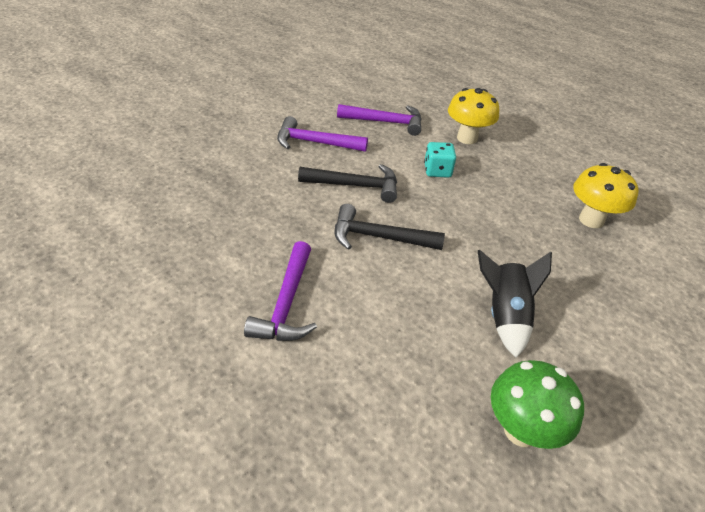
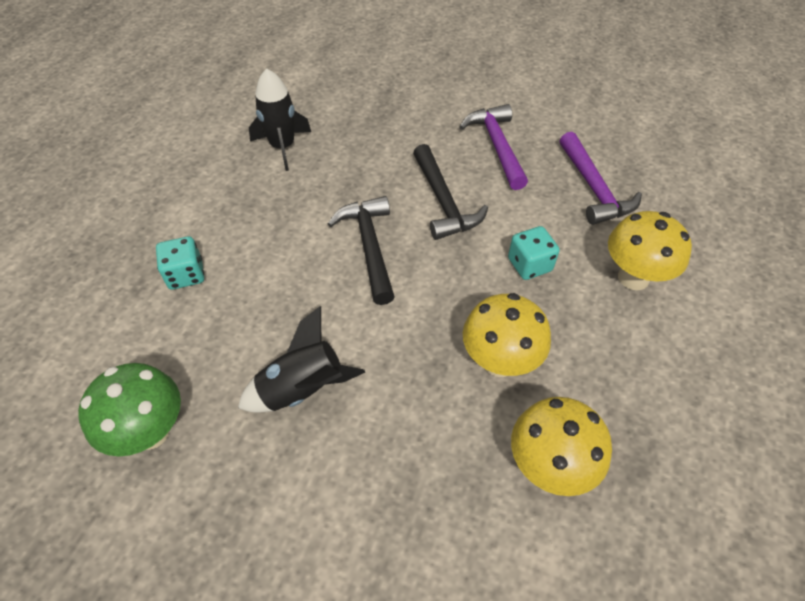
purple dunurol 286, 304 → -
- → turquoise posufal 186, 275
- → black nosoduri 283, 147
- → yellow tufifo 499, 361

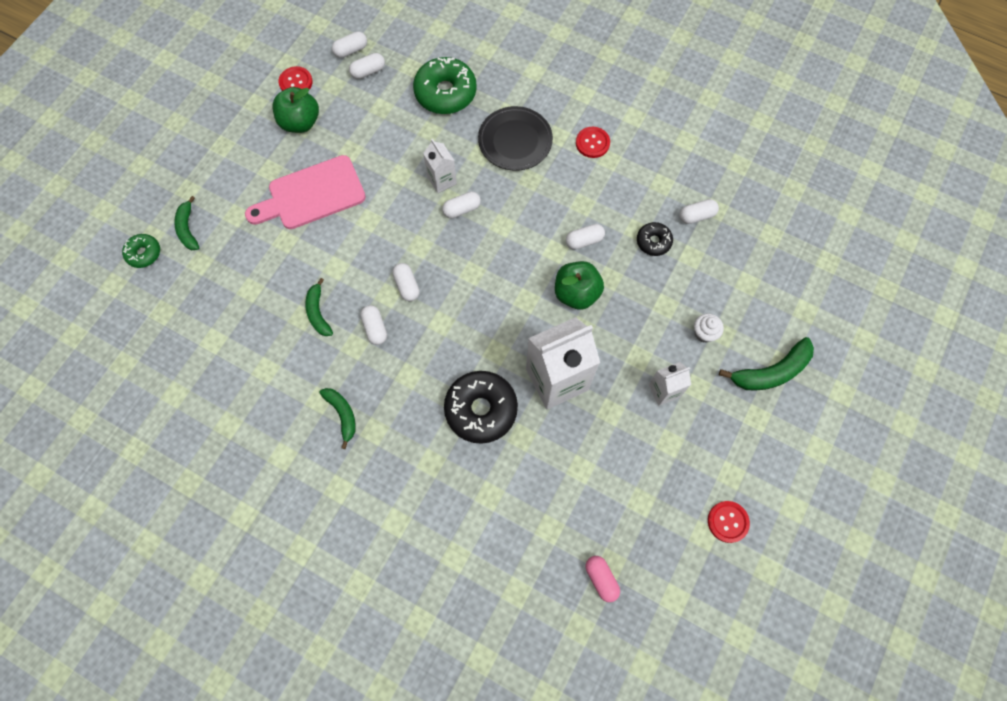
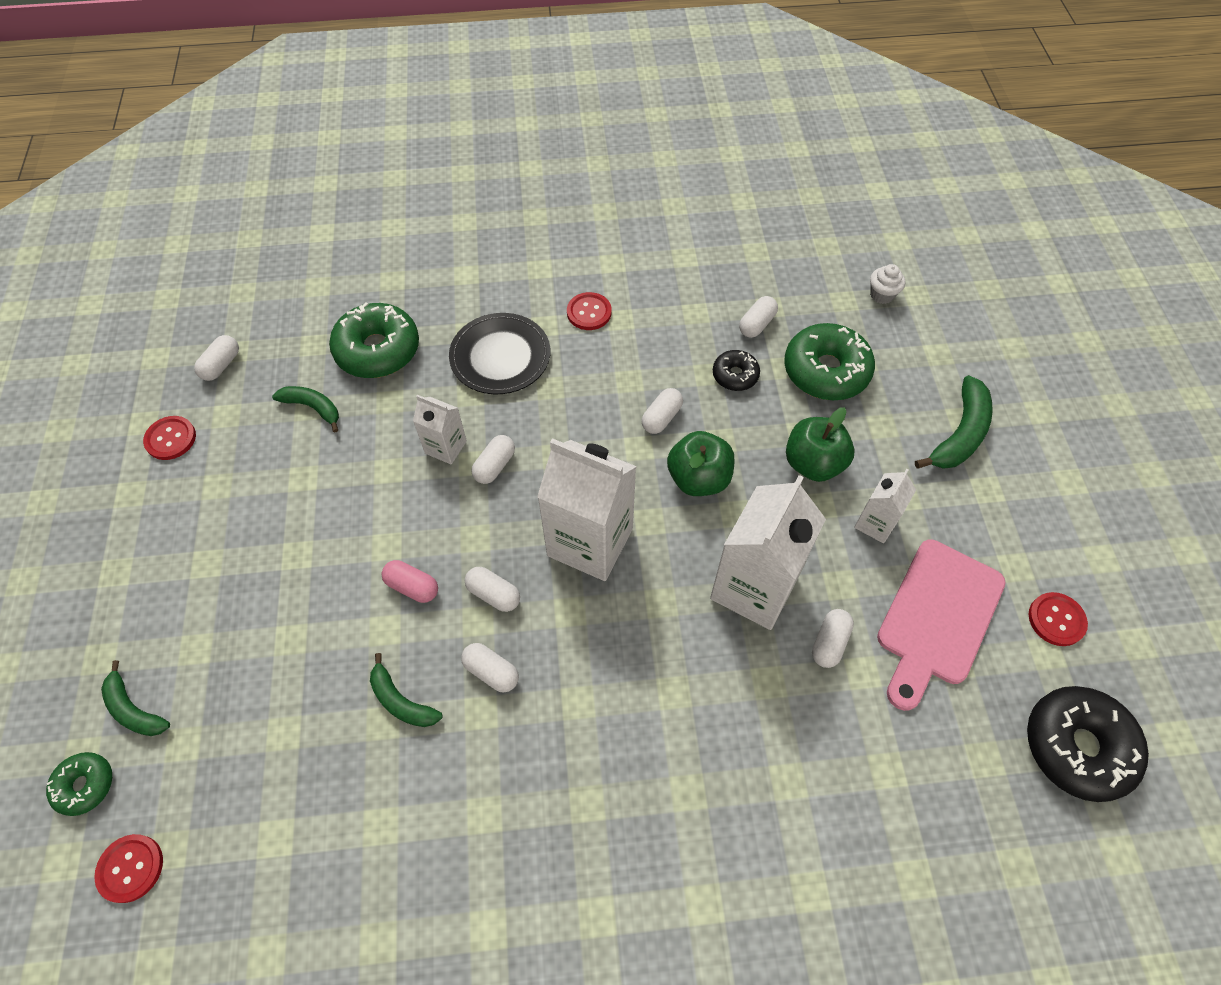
- → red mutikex 130, 868
- → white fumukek 590, 542
- → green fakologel 826, 371
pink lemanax 311, 195 → pink lemanax 937, 618, move
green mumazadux 300, 122 → green mumazadux 813, 463, move
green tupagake 342, 414 → green tupagake 313, 408, move
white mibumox 368, 71 → white mibumox 829, 642, move
black fakologel 481, 409 → black fakologel 1077, 746, move
pink mibumox 601, 579 → pink mibumox 412, 586, move
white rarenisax 704, 333 → white rarenisax 882, 295, move

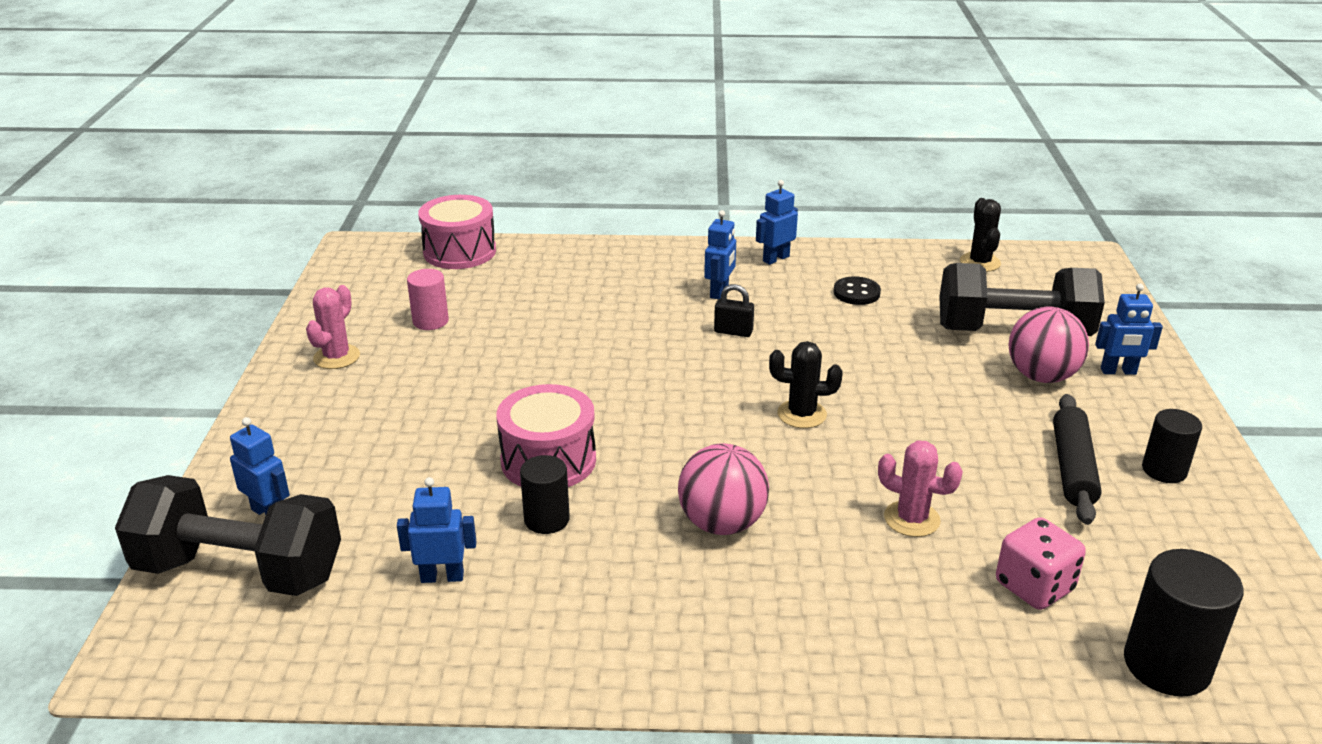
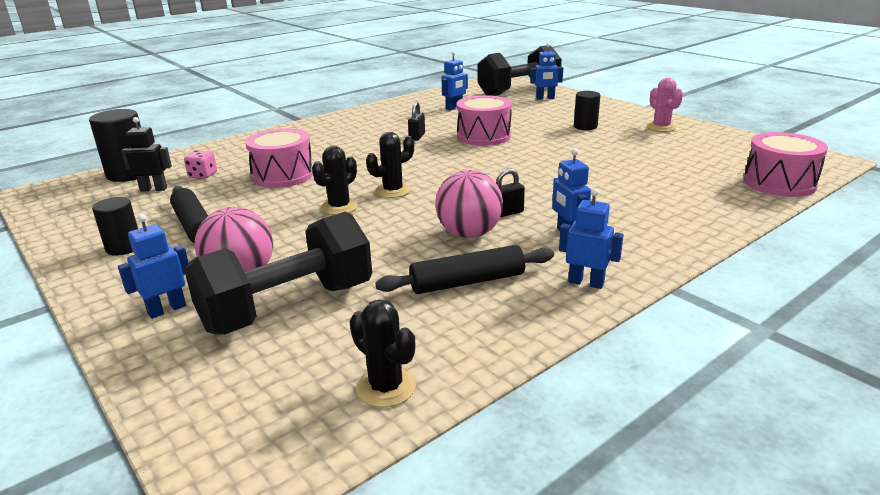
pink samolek 430, 321 → -
- → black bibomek 154, 189
- → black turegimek 339, 207
- → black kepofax 417, 137
black samolek 547, 519 → black samolek 585, 126, move
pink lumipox 722, 523 → pink lumipox 469, 234, move
black mutikex 856, 293 → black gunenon 467, 282
pink turegimek 911, 519 → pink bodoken 283, 175
blue bibomek 775, 259 → blue bibomek 586, 282, 75 degrees counterclockwise
pink posufal 1034, 587 → pink posufal 203, 175, x0.66

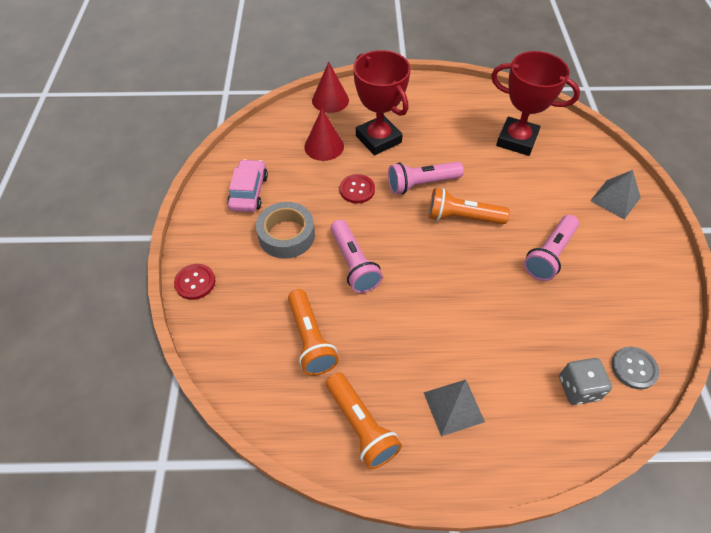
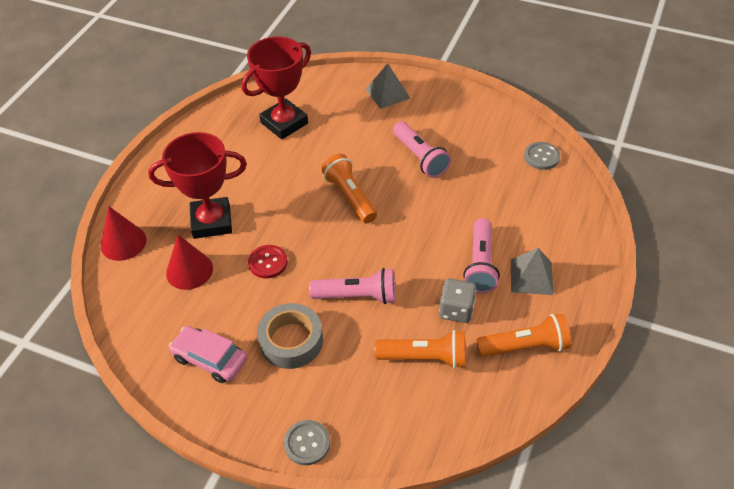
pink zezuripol 421, 184 → pink zezuripol 480, 264, move
grey posufal 578, 388 → grey posufal 456, 310, move
red mutikex 195, 282 → grey mutikex 307, 443
orange zezuripol 462, 217 → orange zezuripol 349, 197, 120 degrees clockwise

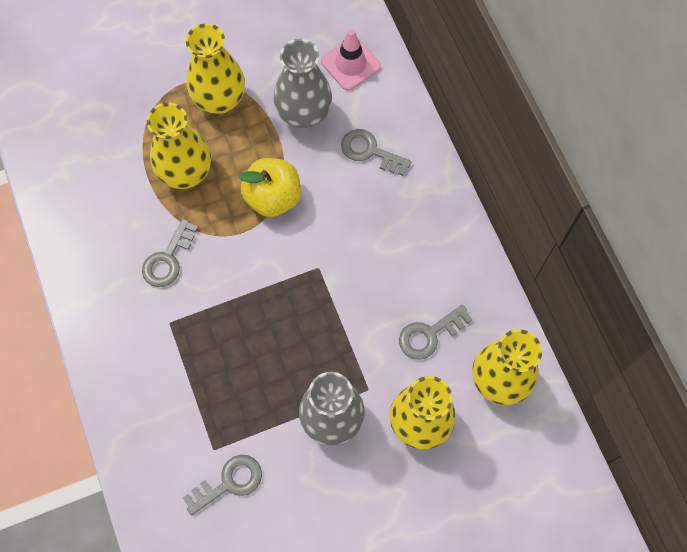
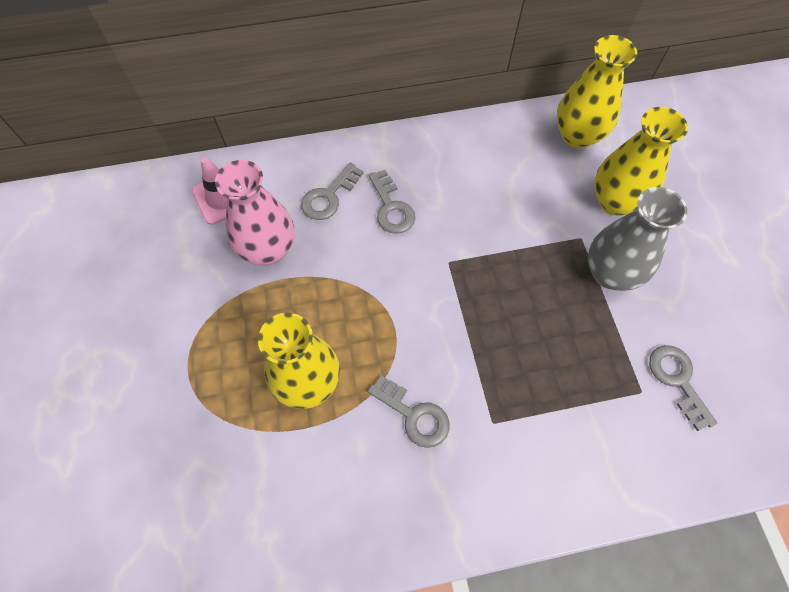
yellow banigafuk 219, 100 → -
yellow mumazadux 273, 197 → -
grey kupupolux 429, 334 → grey kupupolux 391, 207, move
grey banigafuk 304, 114 → pink banigafuk 268, 249

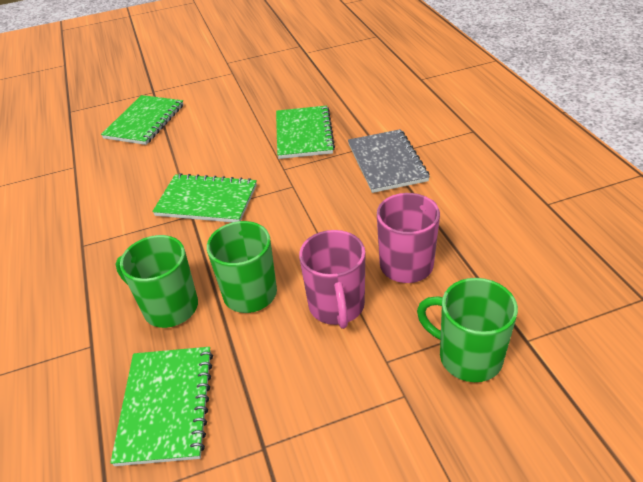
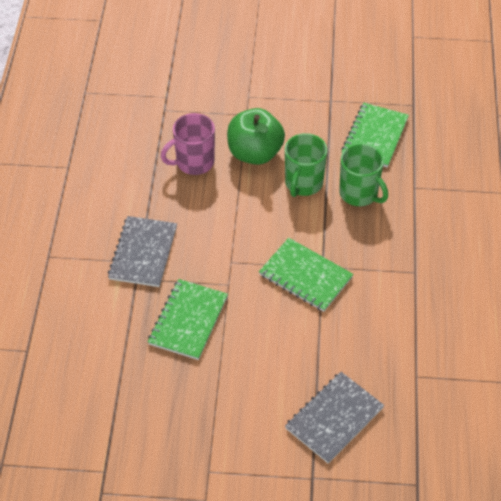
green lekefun 468, 356 → -
pink lekefun 337, 306 → green mumazadux 255, 153
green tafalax 145, 122 → grey tafalax 334, 418

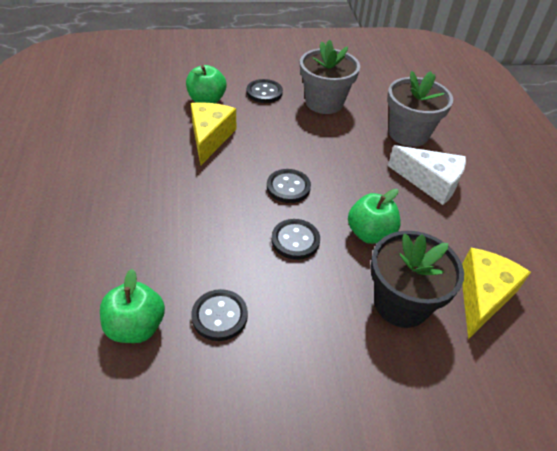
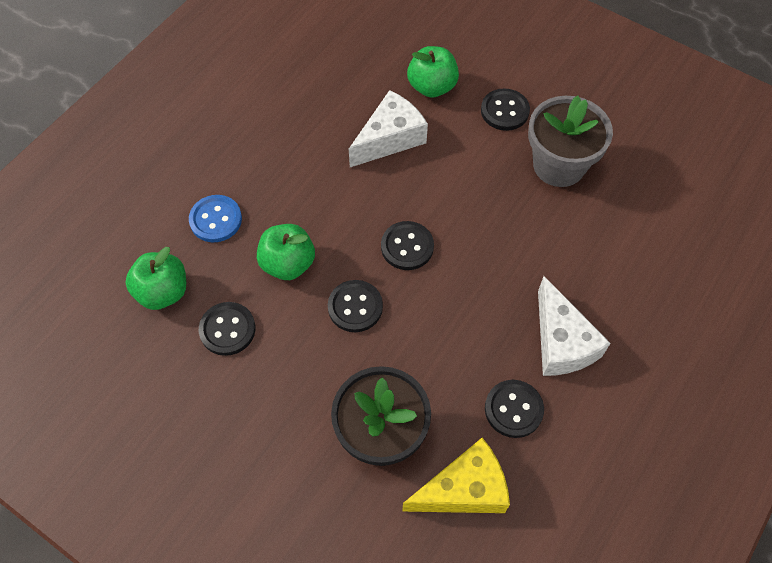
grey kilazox 408, 134 → -
- → blue mutikex 216, 220
- → black mutikex 513, 409
green mumazadux 370, 233 → green mumazadux 288, 263, move
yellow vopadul 210, 138 → white vopadul 390, 138

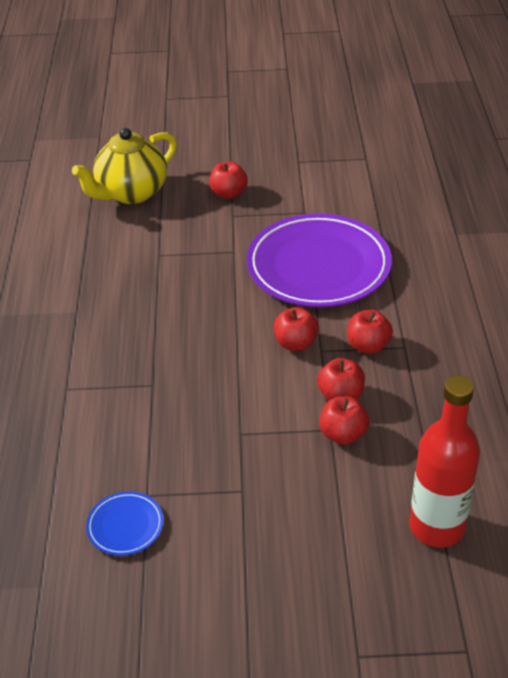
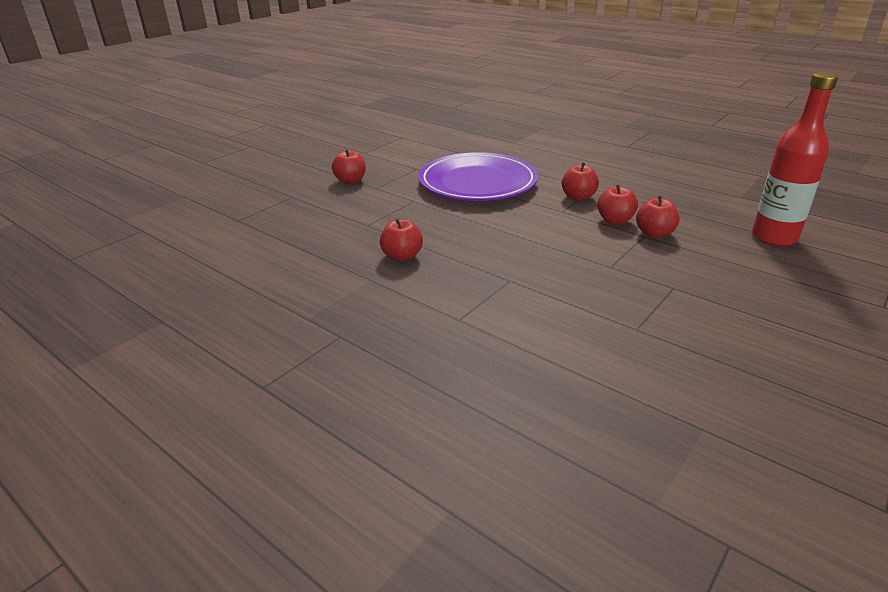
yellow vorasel 131, 193 → -
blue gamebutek 125, 526 → -
red mumazadux 296, 343 → red mumazadux 402, 256, move

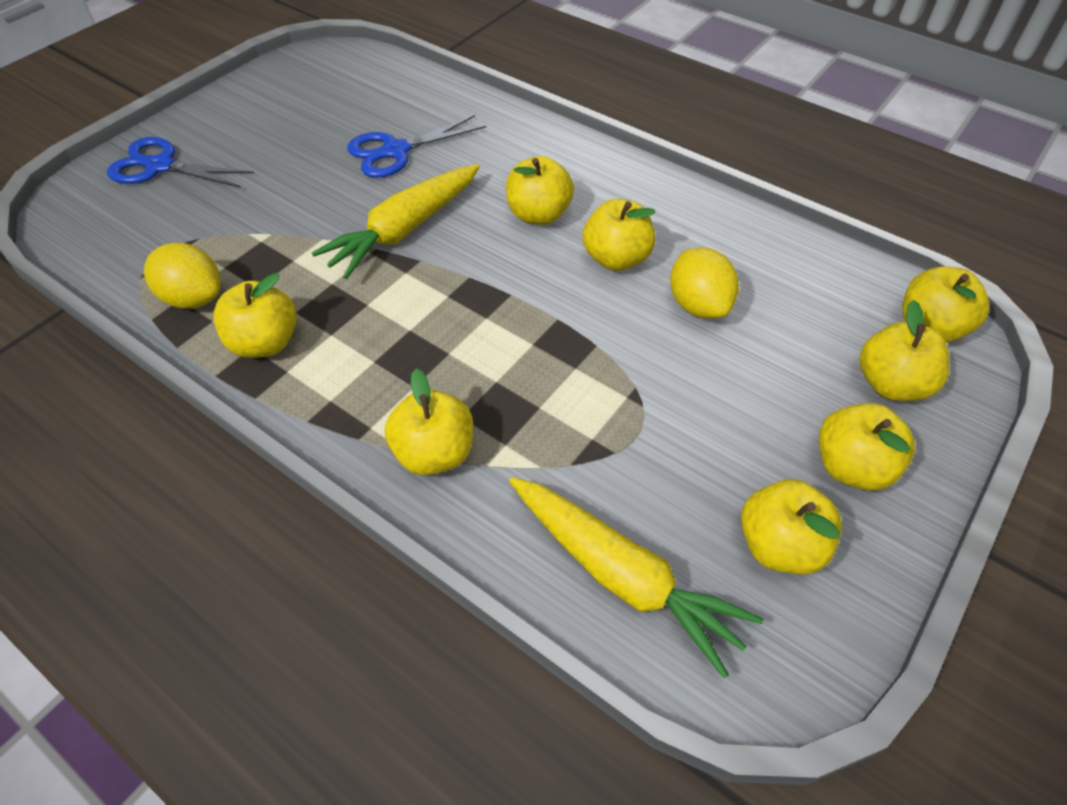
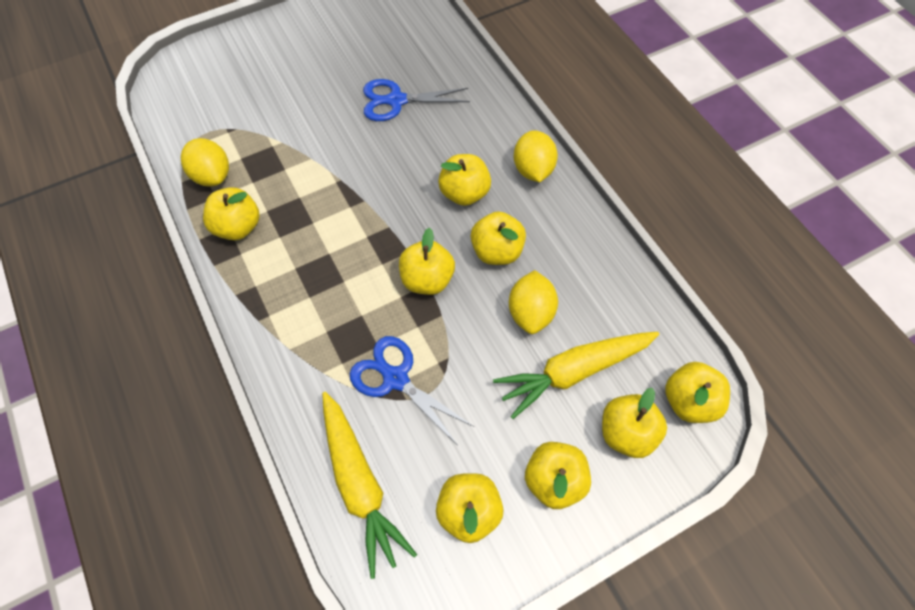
- → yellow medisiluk 533, 169
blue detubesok 160, 166 → blue detubesok 396, 379, move
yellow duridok 404, 230 → yellow duridok 574, 372, move
yellow mumazadux 434, 453 → yellow mumazadux 427, 279, move

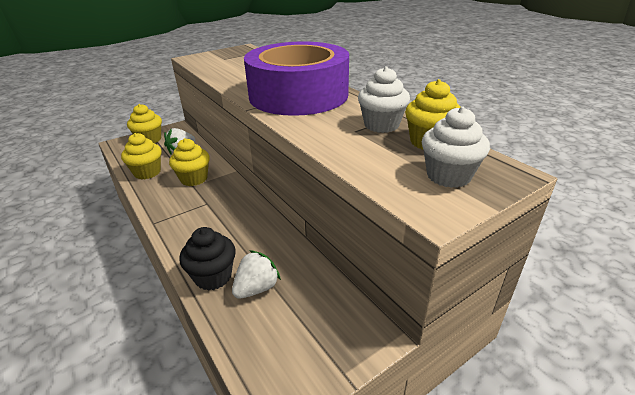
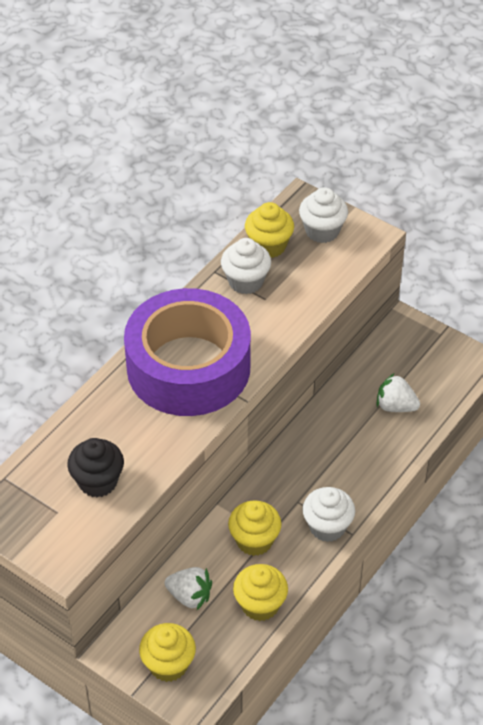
- → white rarenisax 327, 527
black rarenisax 213, 276 → black rarenisax 98, 482, move

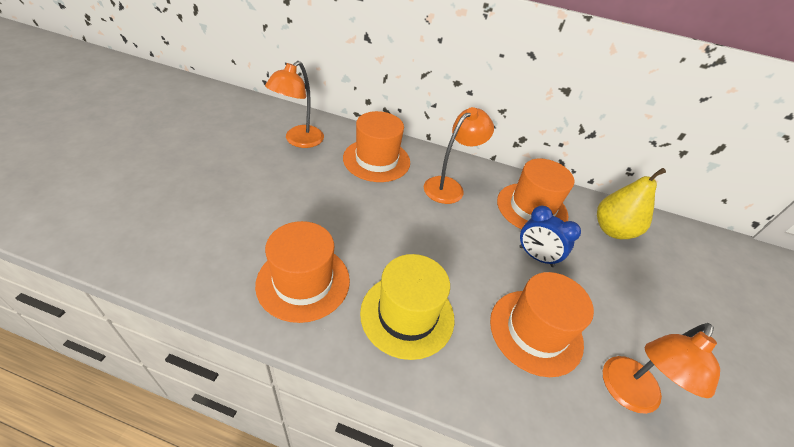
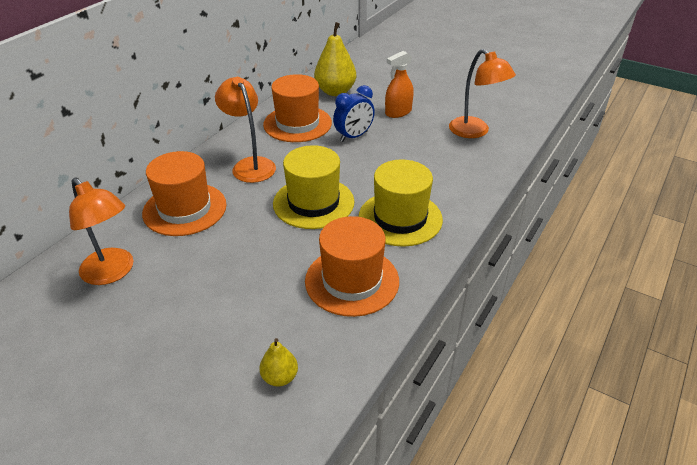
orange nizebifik 536, 331 → -
- → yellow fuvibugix 280, 377
- → yellow nizebifik 313, 203
- → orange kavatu 398, 112

